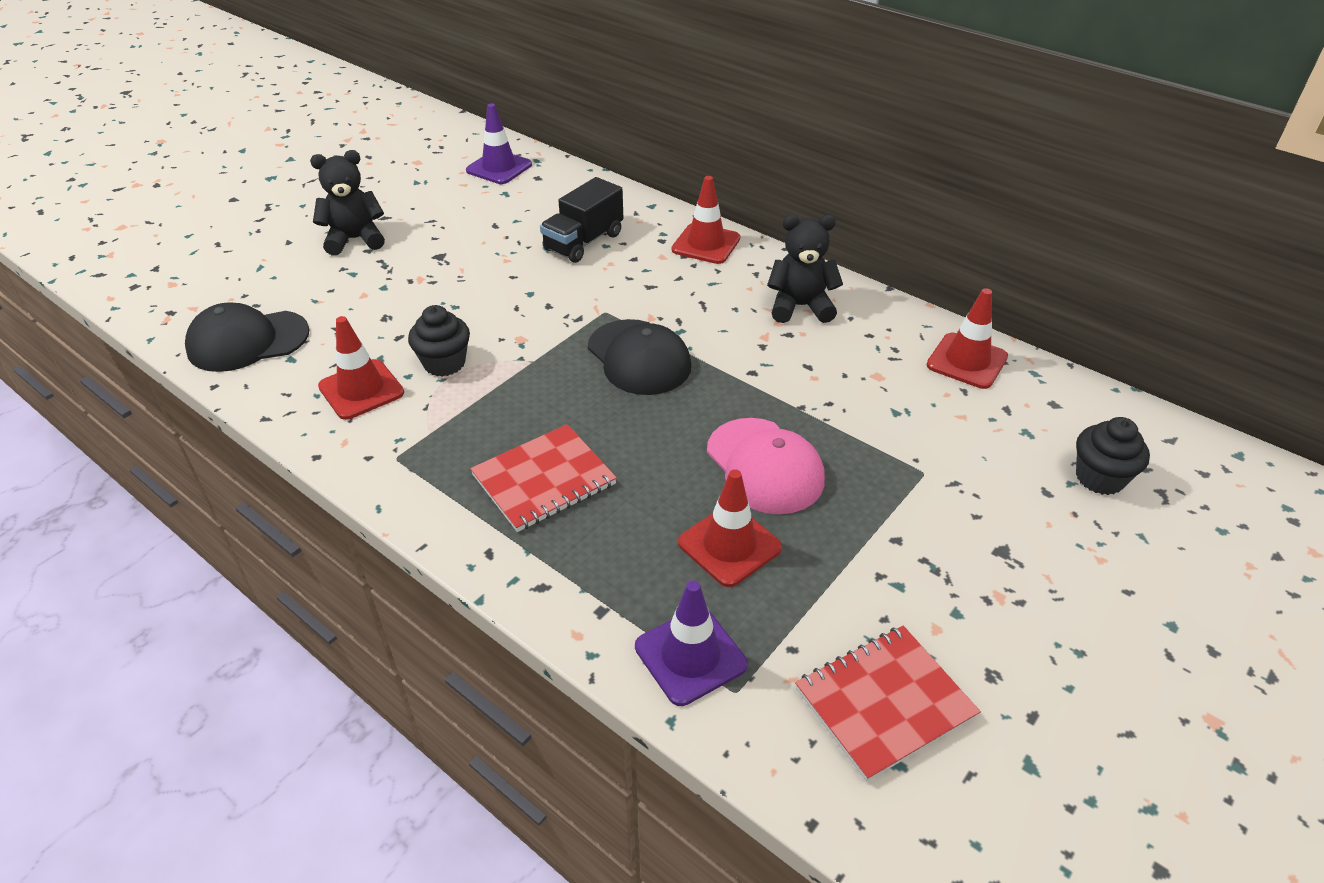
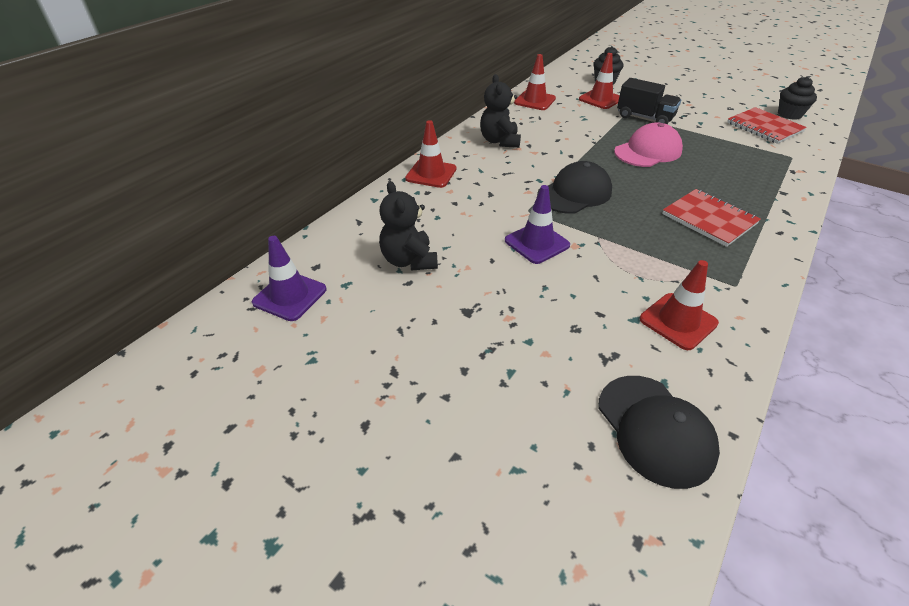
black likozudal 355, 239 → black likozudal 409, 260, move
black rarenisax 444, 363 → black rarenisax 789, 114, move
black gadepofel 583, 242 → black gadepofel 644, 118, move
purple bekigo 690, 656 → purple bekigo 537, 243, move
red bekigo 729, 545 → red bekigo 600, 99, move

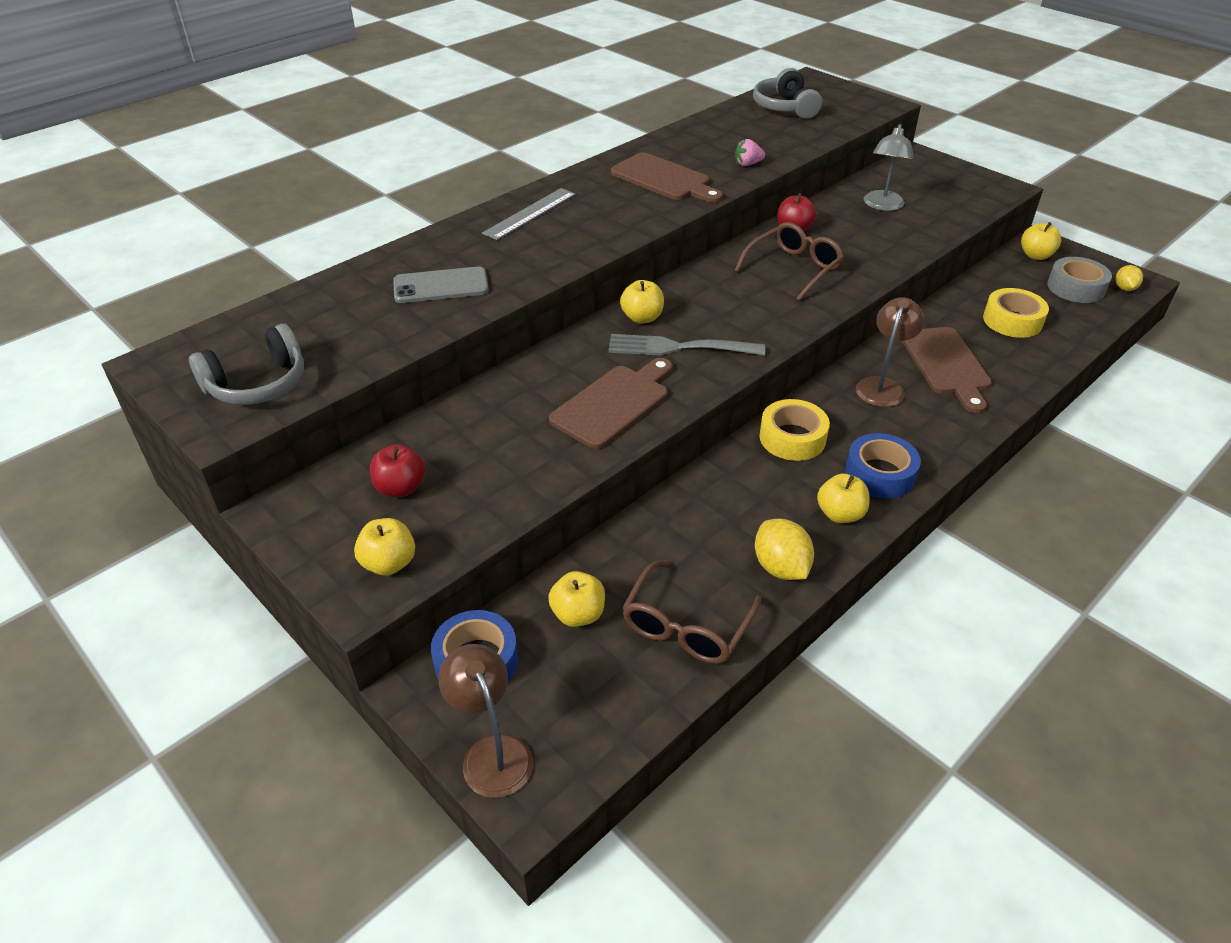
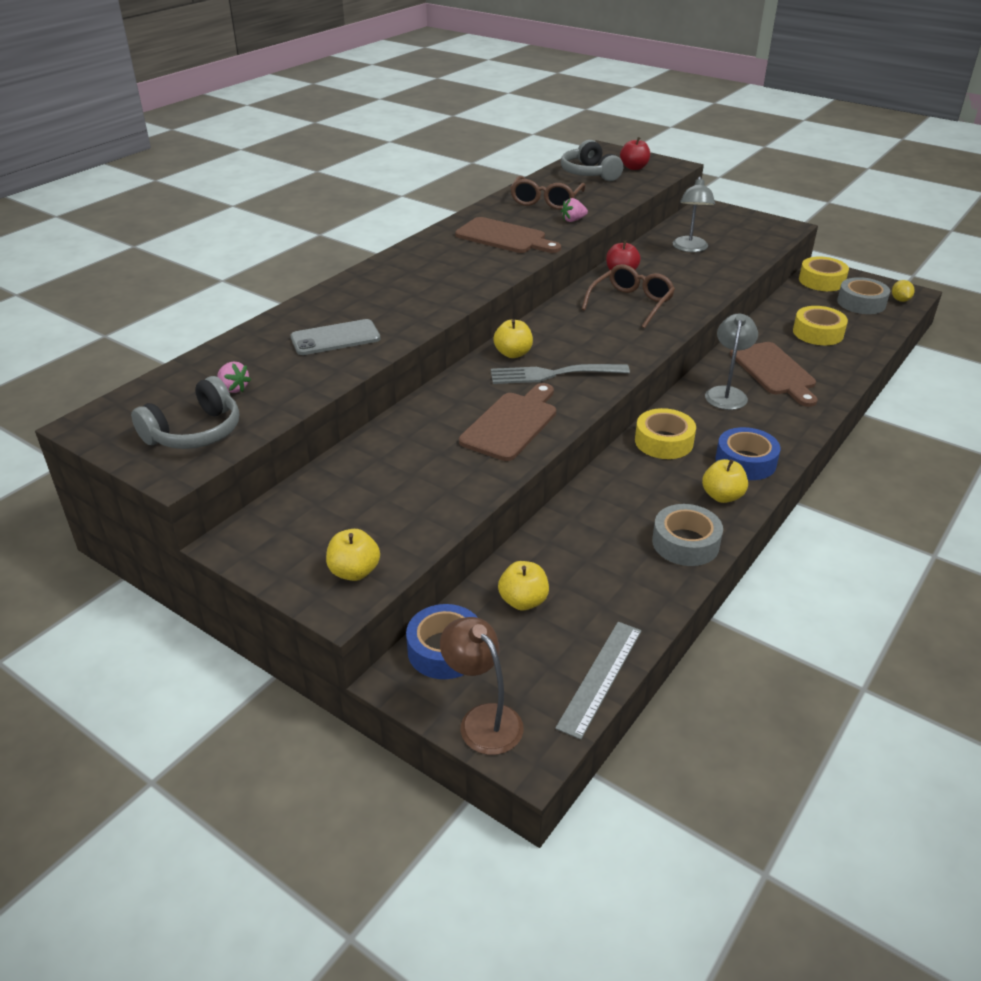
- → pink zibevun 234, 388
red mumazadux 400, 488 → red mumazadux 634, 167, move
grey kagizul 530, 213 → grey kagizul 600, 677, move
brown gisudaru 687, 625 → brown gisudaru 546, 201, move
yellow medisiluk 780, 567 → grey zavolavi 685, 543
yellow mumazadux 1035, 255 → yellow zavolavi 821, 281
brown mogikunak 882, 386 → grey mogikunak 726, 393

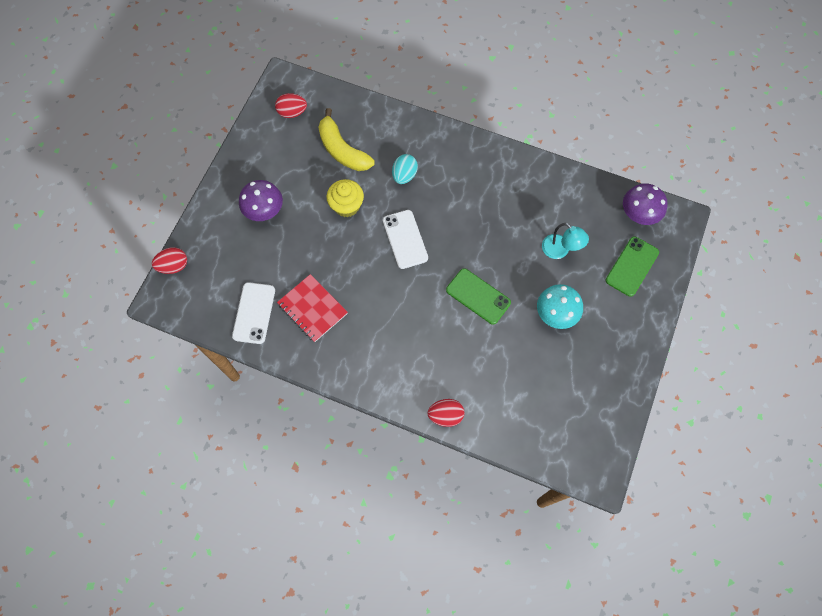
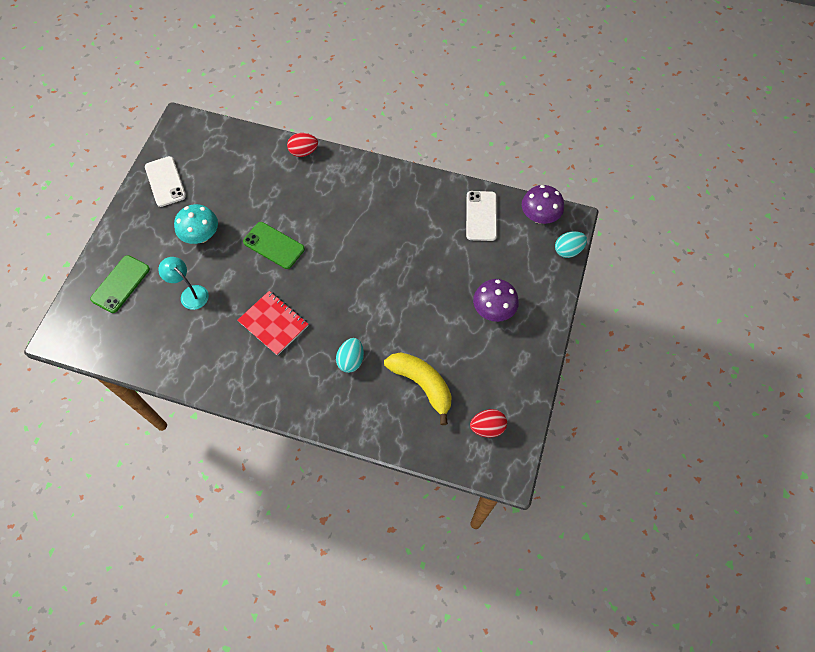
yellow rarenisax 346, 206 → -
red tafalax 312, 309 → red tafalax 273, 323, move
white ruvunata 405, 239 → white ruvunata 165, 181, move
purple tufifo 638, 214 → purple tufifo 539, 216, move
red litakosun 173, 266 → turquoise litakosun 568, 250

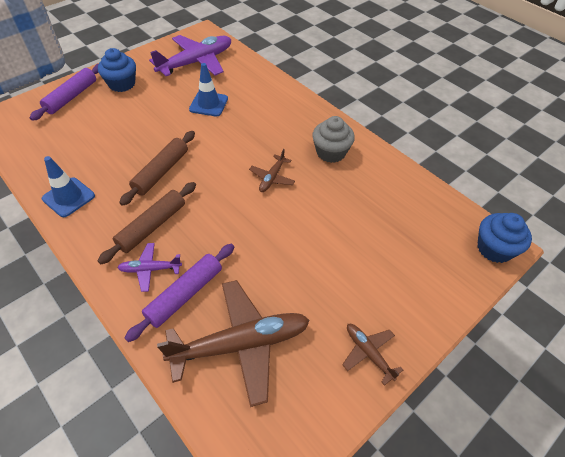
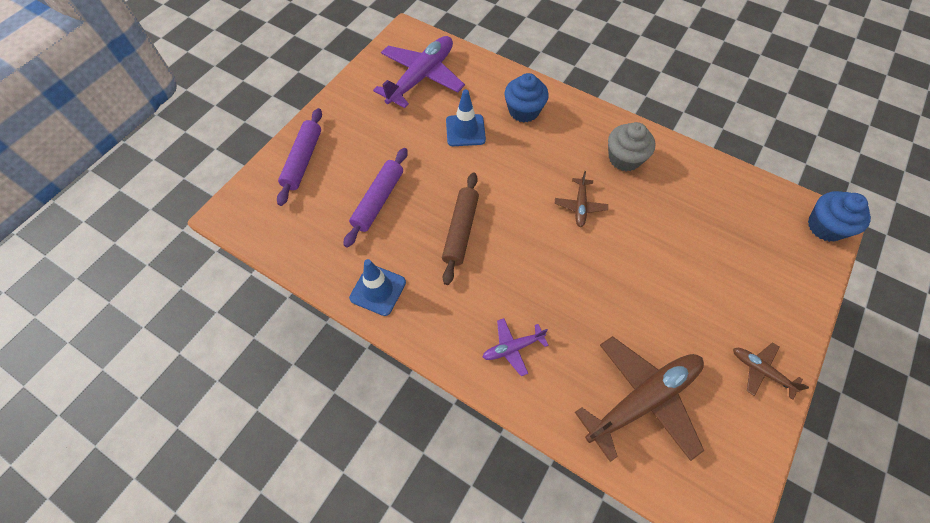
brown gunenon 152, 226 → -
blue rarenisax 122, 84 → blue rarenisax 524, 111, move
purple gunenon 185, 294 → purple gunenon 378, 200, move

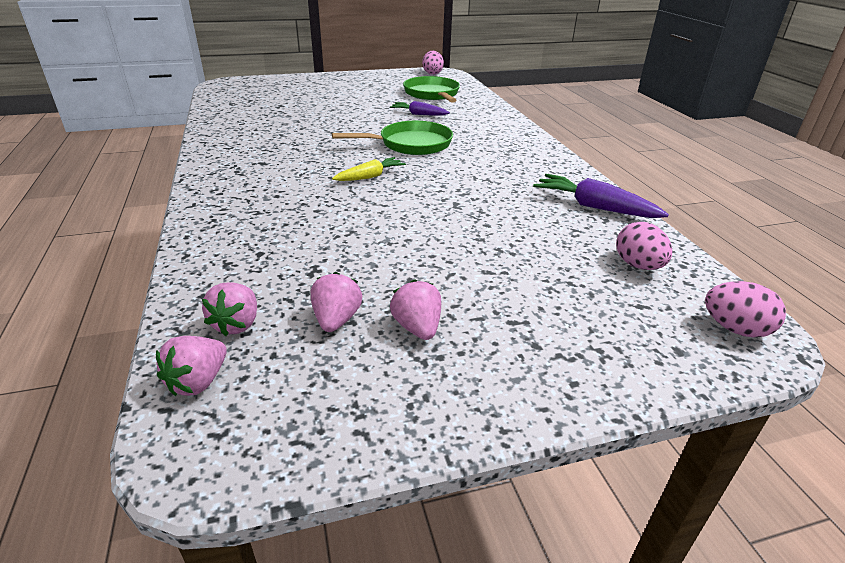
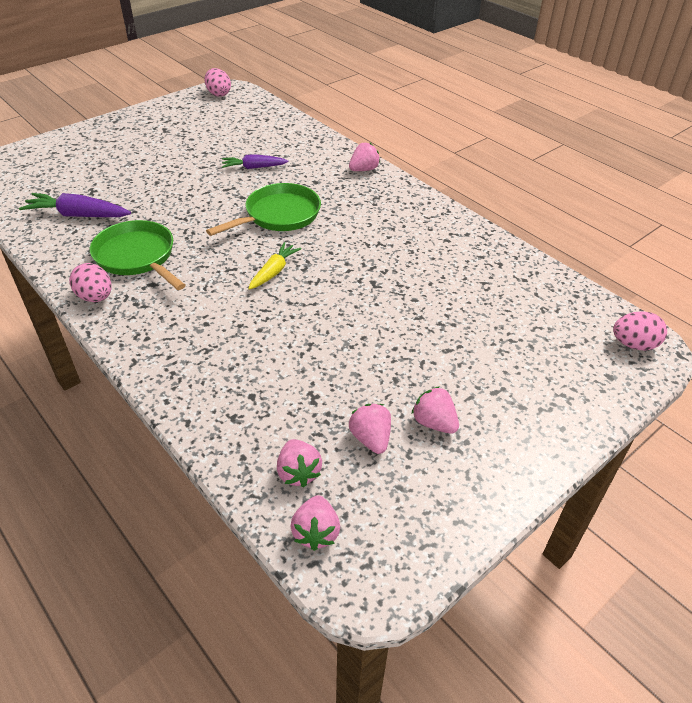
- → pink zibevun 363, 169
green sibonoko 432, 94 → green sibonoko 137, 257, move
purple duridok 594, 207 → purple duridok 78, 215, move
pink litakosun 638, 265 → pink litakosun 95, 297, move

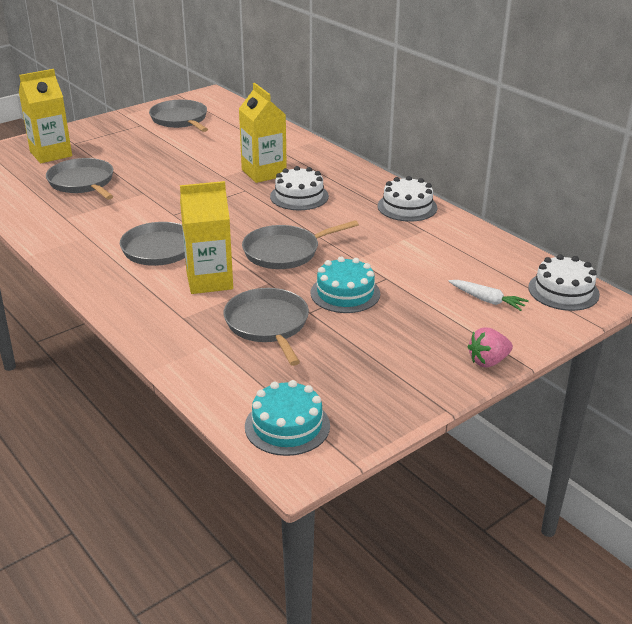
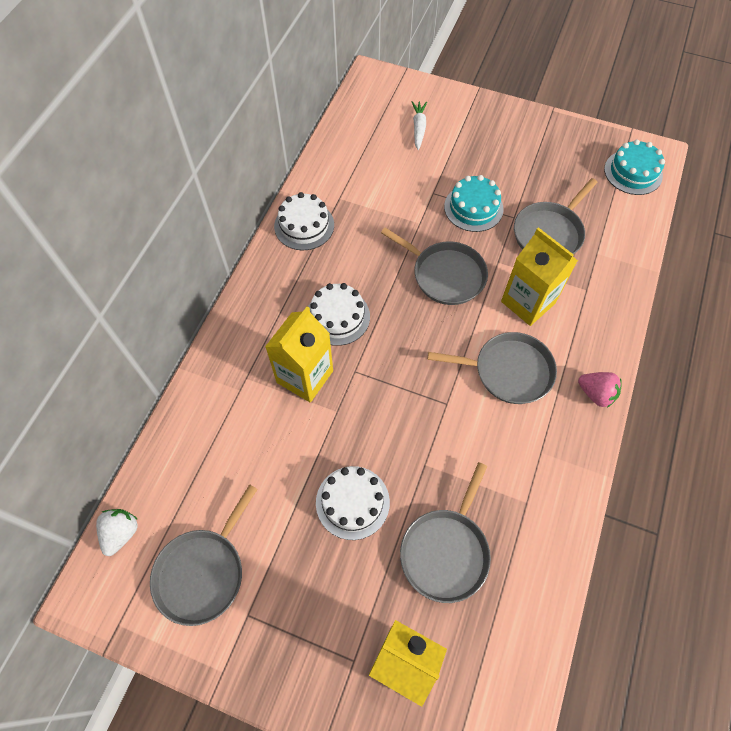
- → white zibevun 121, 533
pink zibevun 488, 361 → pink zibevun 596, 394, move
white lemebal 563, 291 → white lemebal 352, 502, move

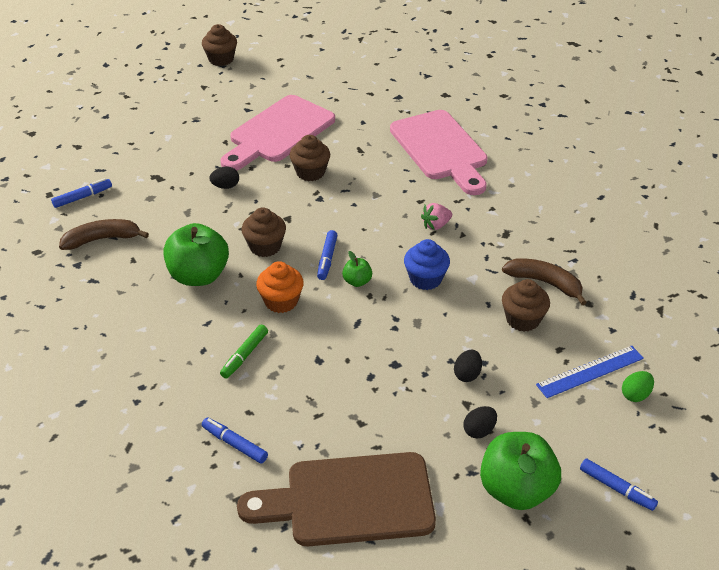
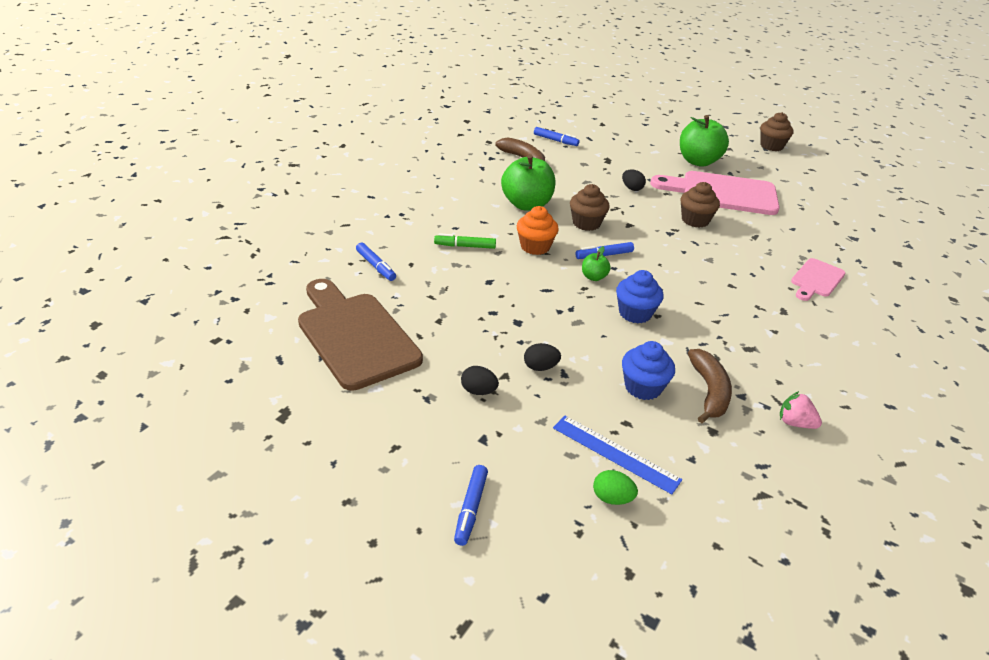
pink zibevun 436, 225 → pink zibevun 795, 423, move
green mumazadux 516, 490 → green mumazadux 698, 161, move
brown rarenisax 522, 319 → blue rarenisax 643, 387
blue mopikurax 234, 444 → blue mopikurax 376, 266, 135 degrees clockwise
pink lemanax 441, 149 → pink lemanax 816, 280, x0.53

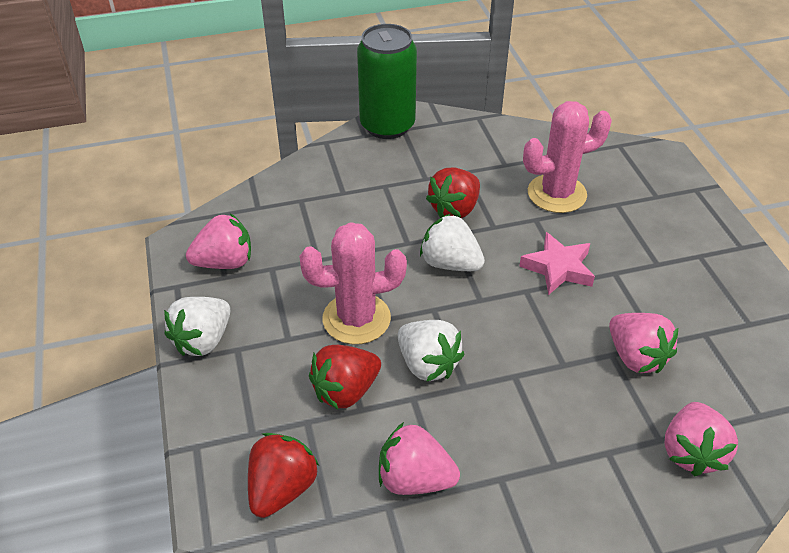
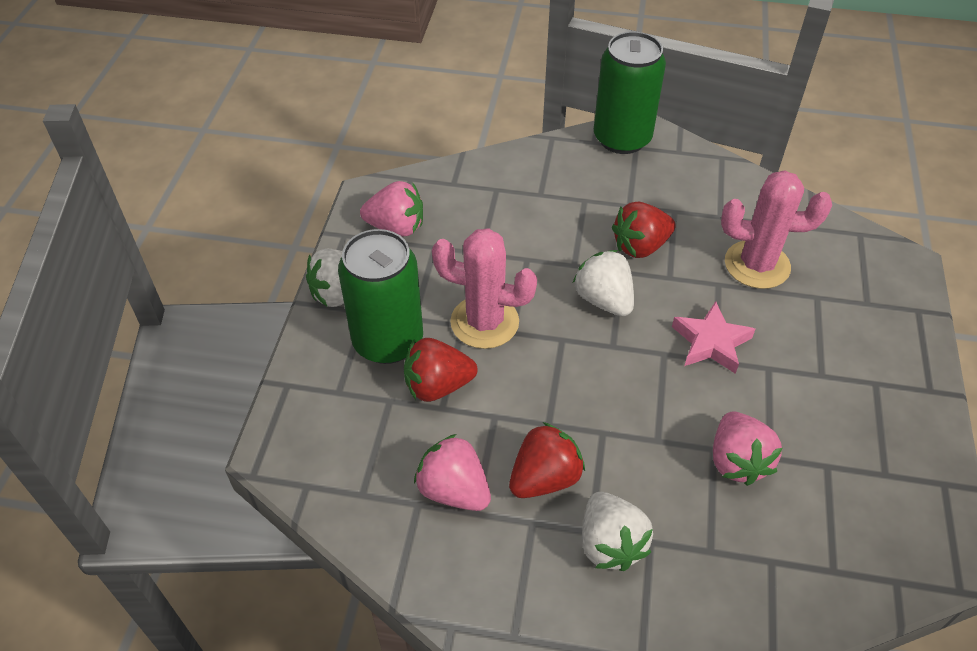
pink zibevun 691, 452 → -
- → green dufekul 388, 341
red zibevun 282, 488 → red zibevun 544, 478, move
white zibevun 427, 364 → white zibevun 610, 544, move

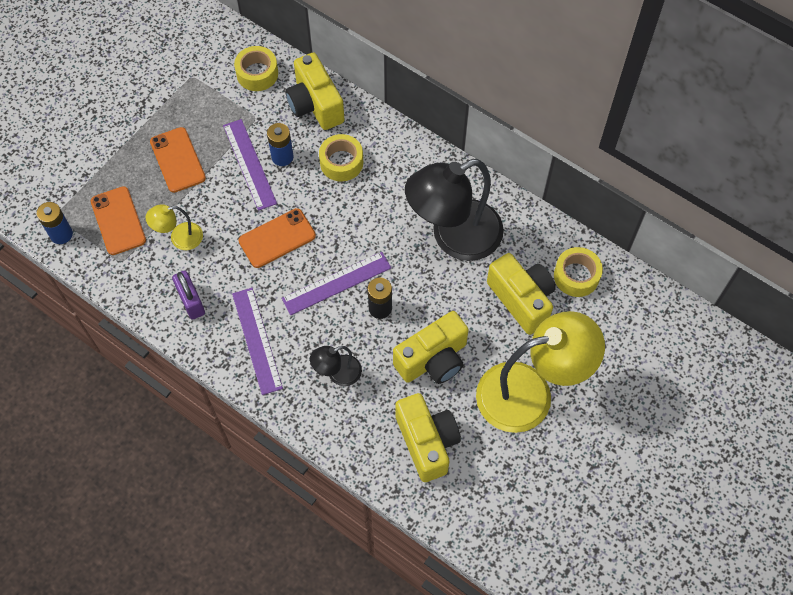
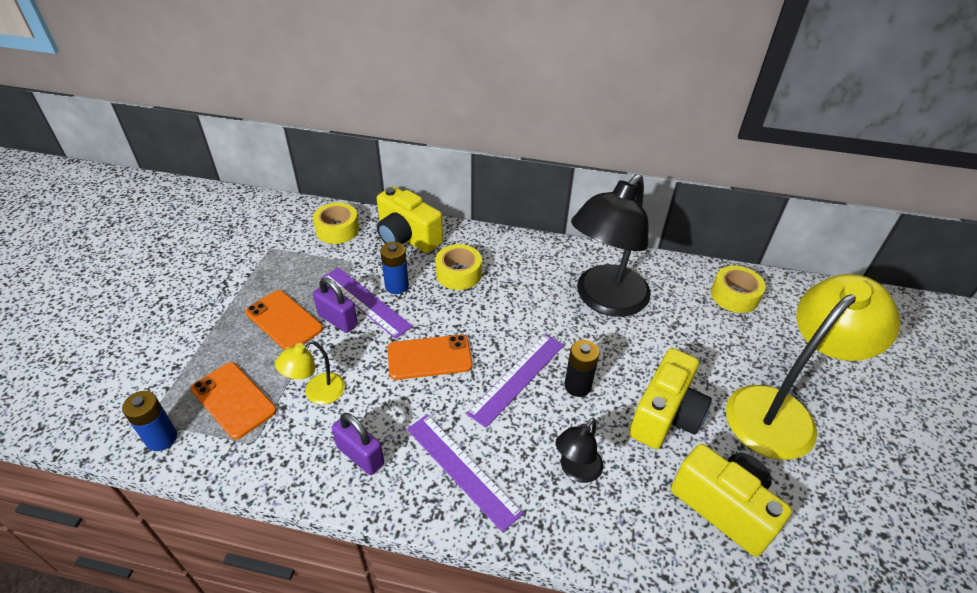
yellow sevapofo 521, 299 → -
- → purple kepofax 338, 320
orange ruvunata 277, 238 → orange ruvunata 429, 357, 45 degrees clockwise

